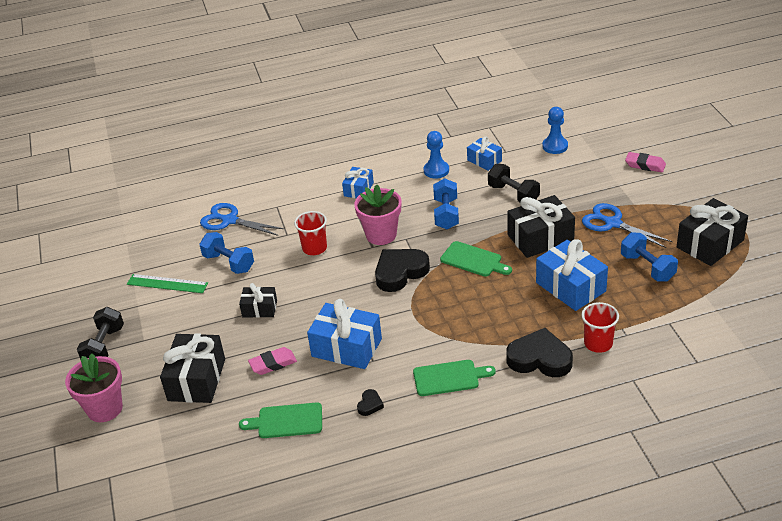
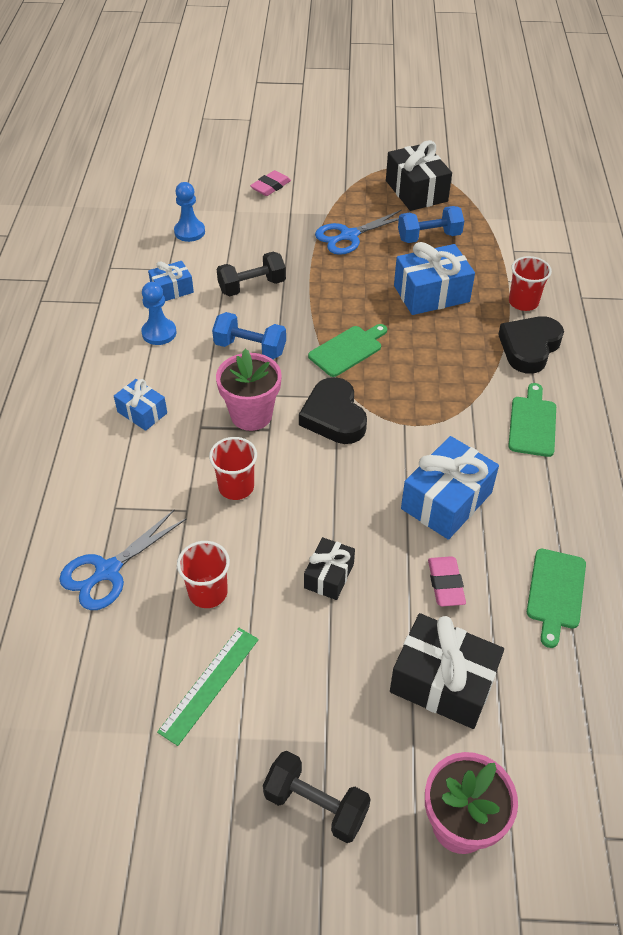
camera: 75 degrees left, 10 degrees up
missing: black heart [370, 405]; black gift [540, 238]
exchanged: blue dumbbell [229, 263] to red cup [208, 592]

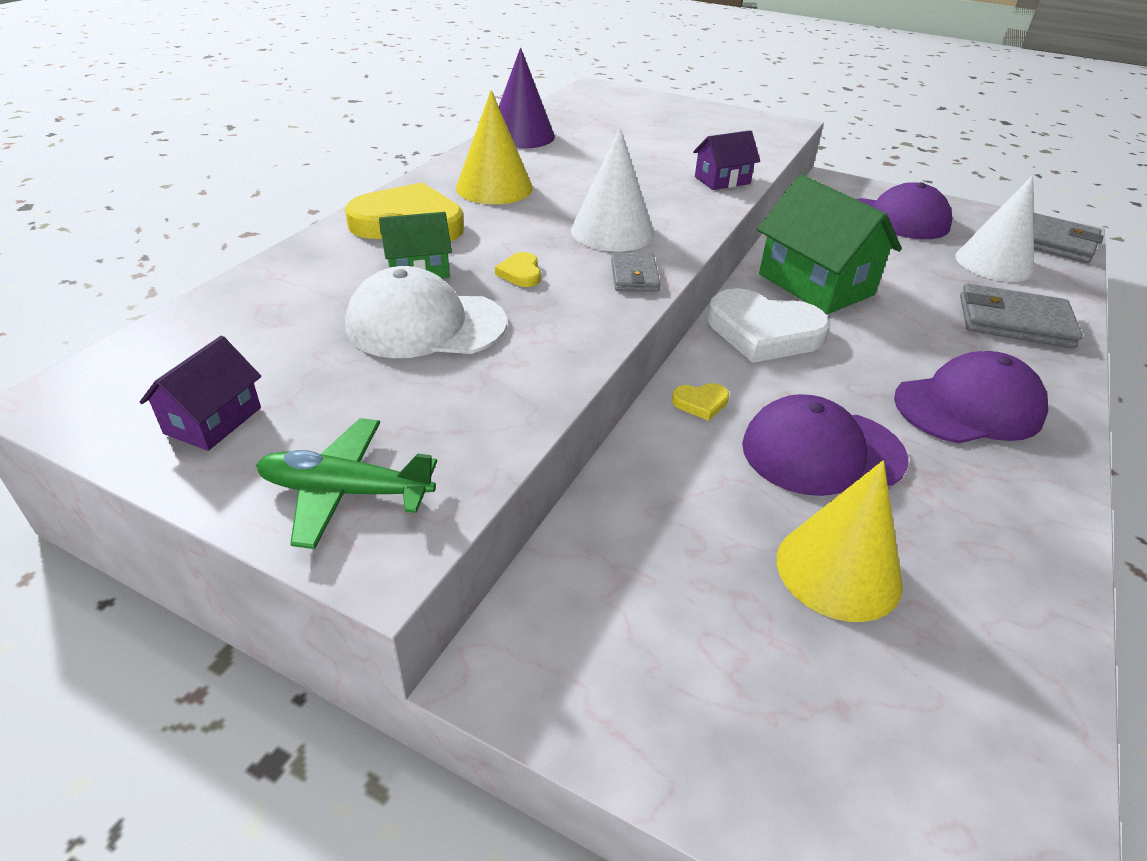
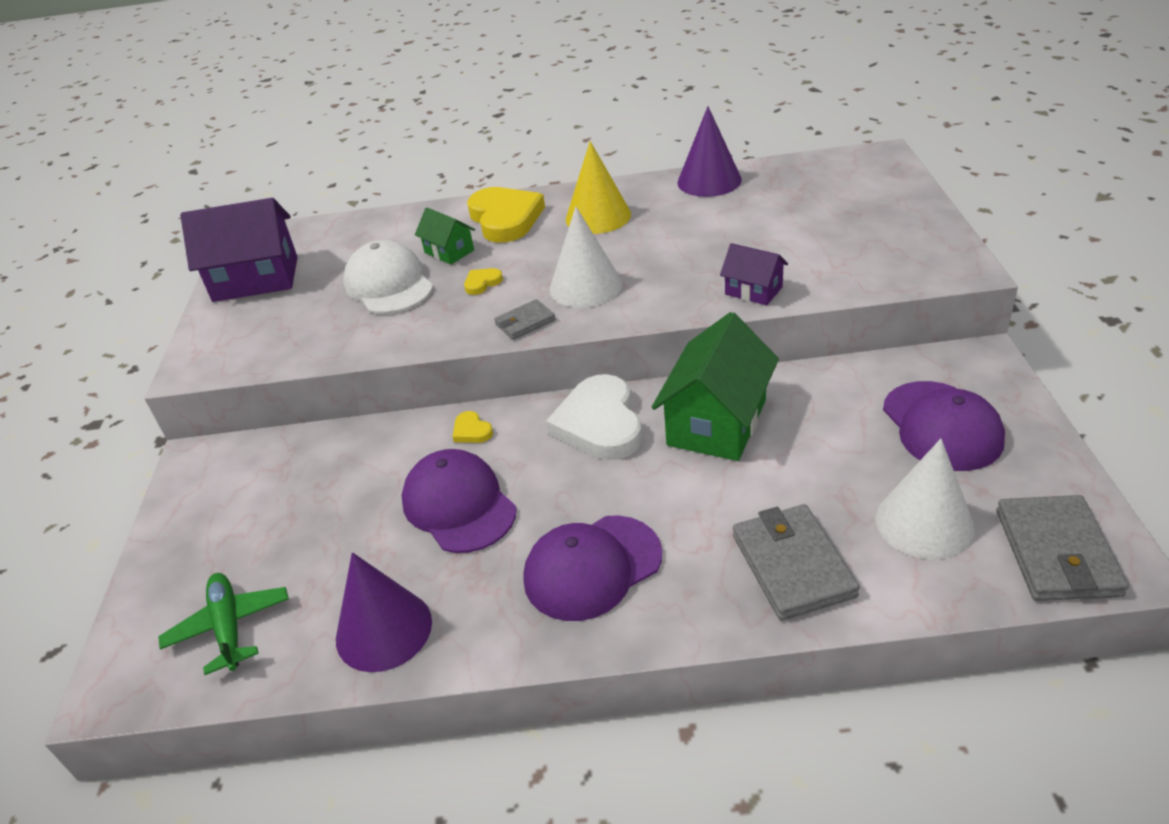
camera: 65 degrees right, 0 degrees up
missing: yellow cone [838, 570]
appeared: purple cone [384, 630]
relocated: green plane [345, 492] to [229, 627]
spun: purple cap [968, 407] = [592, 567] 105 degrees clockwise
size: purple house [213, 421] = [256, 279] x1.92

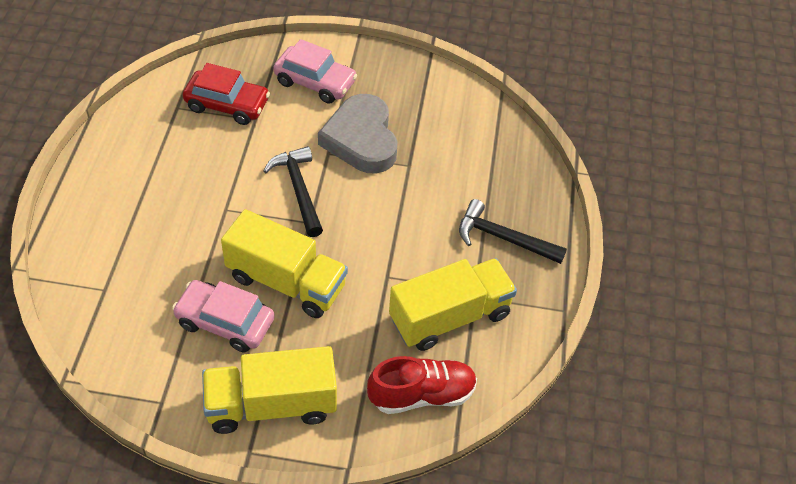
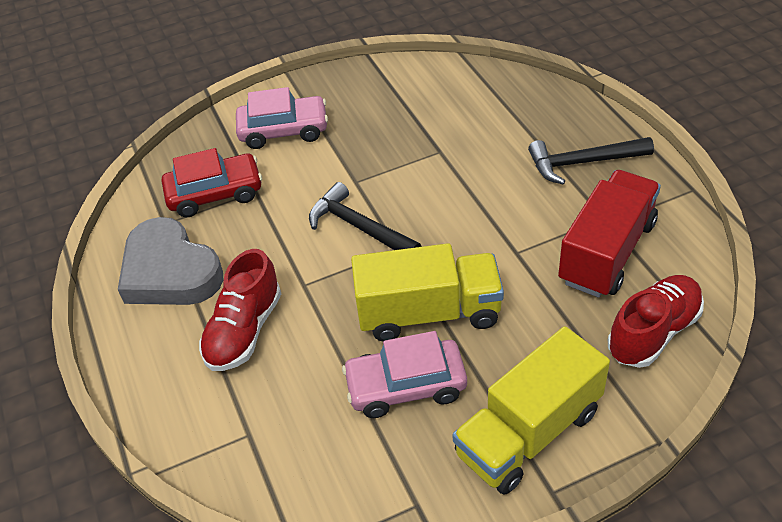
camera: 25 degrees left, 5 degrees down
appeared: red shoe [244, 330]
relocated: grey heart [361, 139] to [170, 271]
colour: yellow truck [450, 317] to red truck [607, 252]

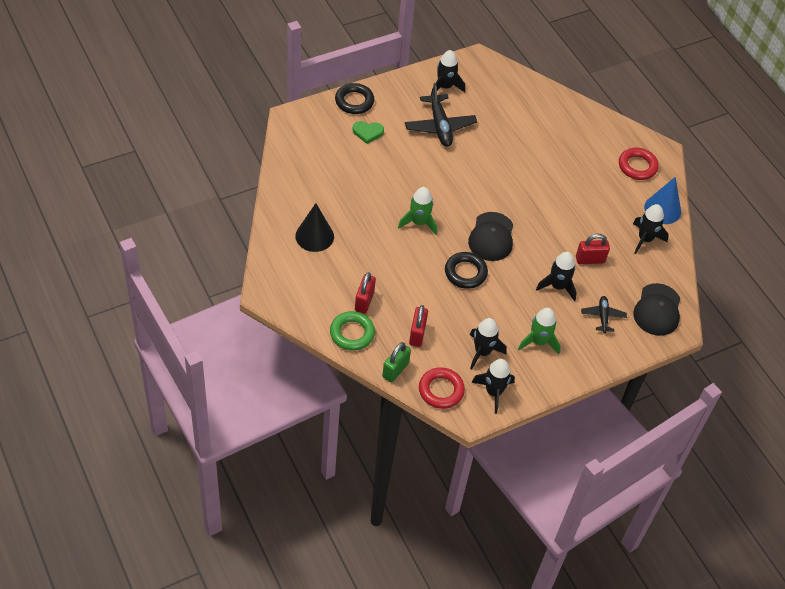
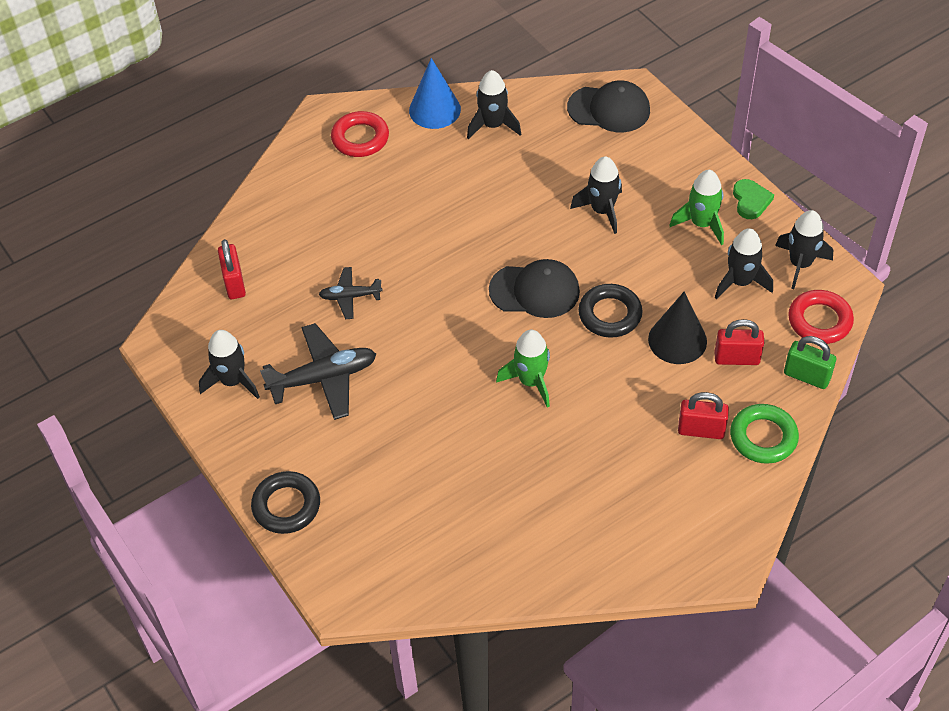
camera: 90 degrees left, 0 degrees up
relocated: black cone [314, 236] to [677, 340]; green heart [367, 132] to [751, 201]; red padlock [590, 260] to [234, 283]; black plane [603, 316] to [350, 297]

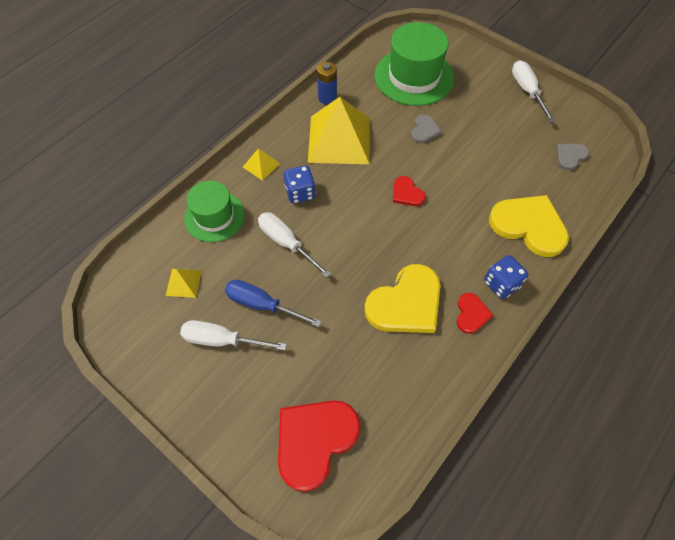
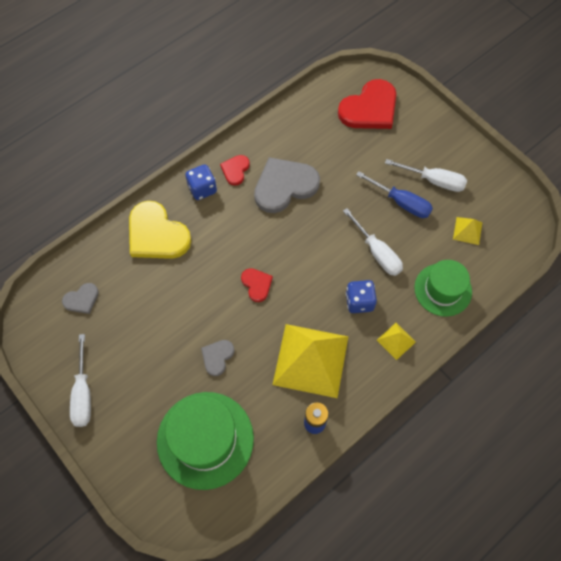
camera: 170 degrees left, 5 degrees up
colour: yellow heart [406, 303] to grey heart [284, 186]

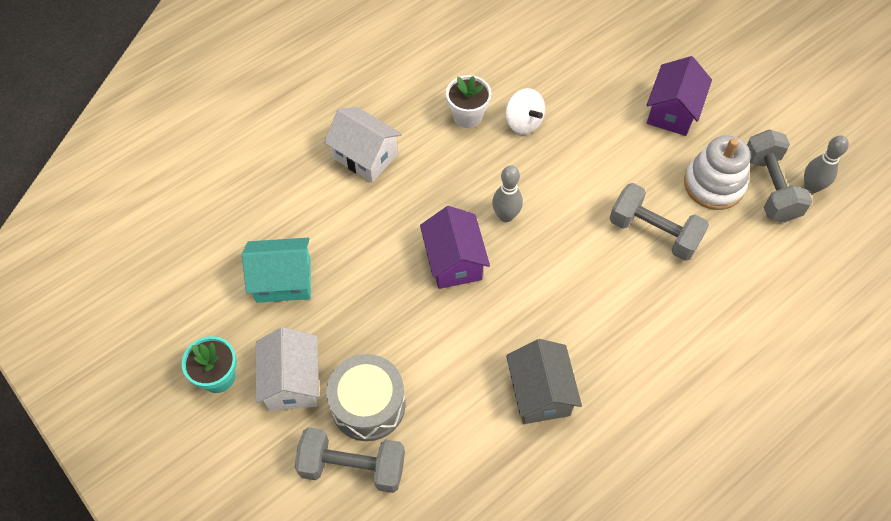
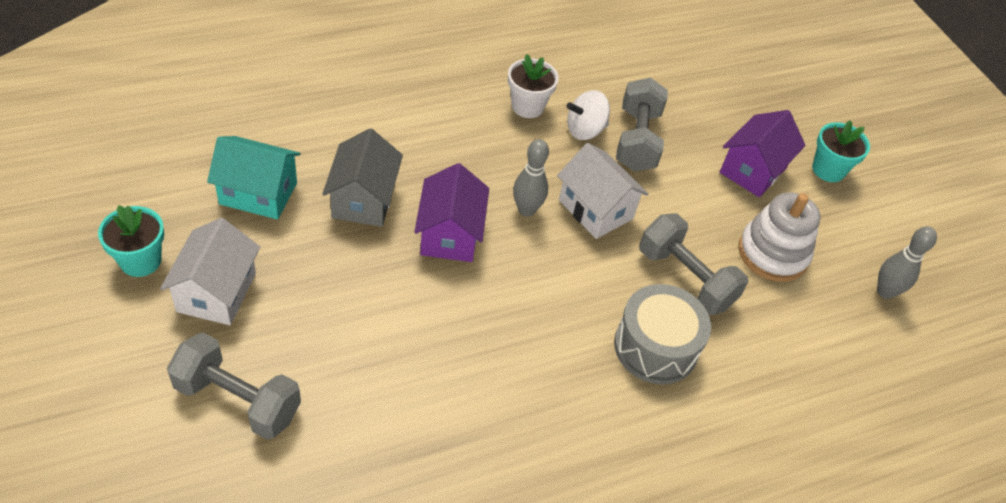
camera: 10 degrees right, 10 degrees down
appeared: turquoise flower pot [828, 170]
relocated: white house [365, 156] to [595, 209]; grey drum [368, 405] to [655, 347]; grey house [540, 393] to [363, 199]; grey dumbbell [770, 187] to [637, 140]
spun: white spinning top [523, 122] = [585, 130] 90 degrees clockwise

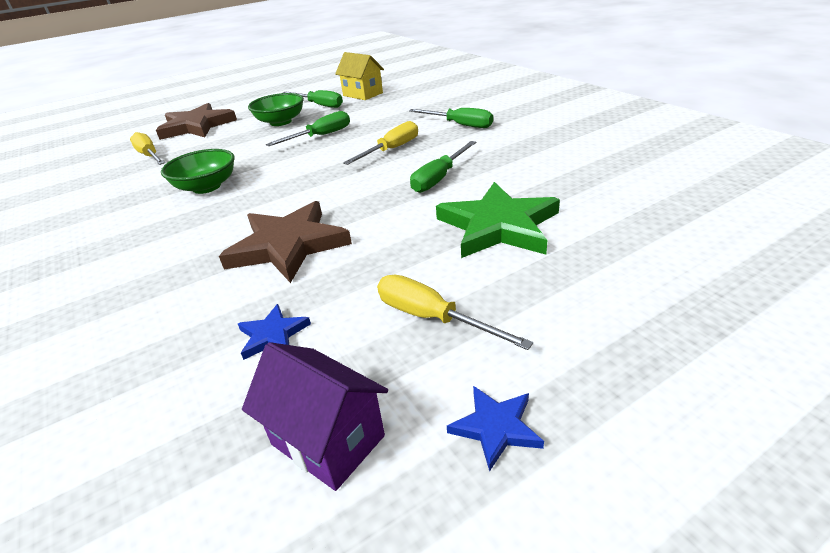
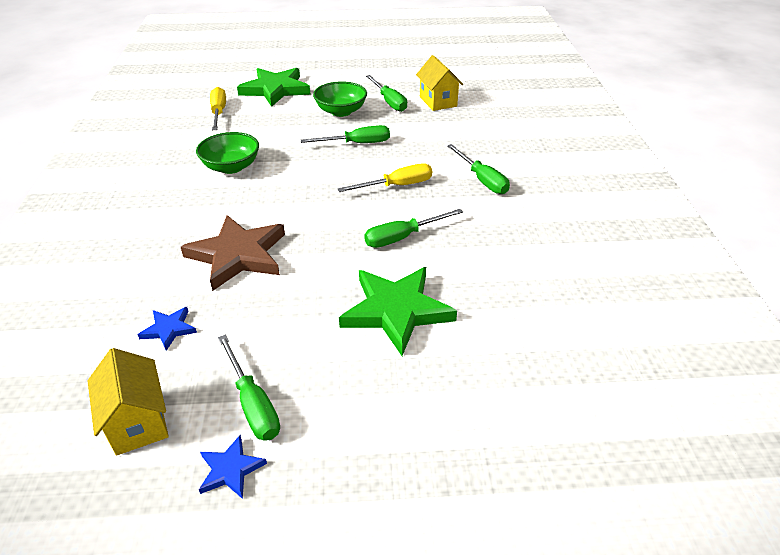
camera: 25 degrees right, 5 degrees up
missing: yellow screwdriver [432, 318]
appeared: green screwdriver [253, 404]
colour: brown star [196, 126] to green star [275, 89]; purple house [328, 440] to yellow house [138, 422]

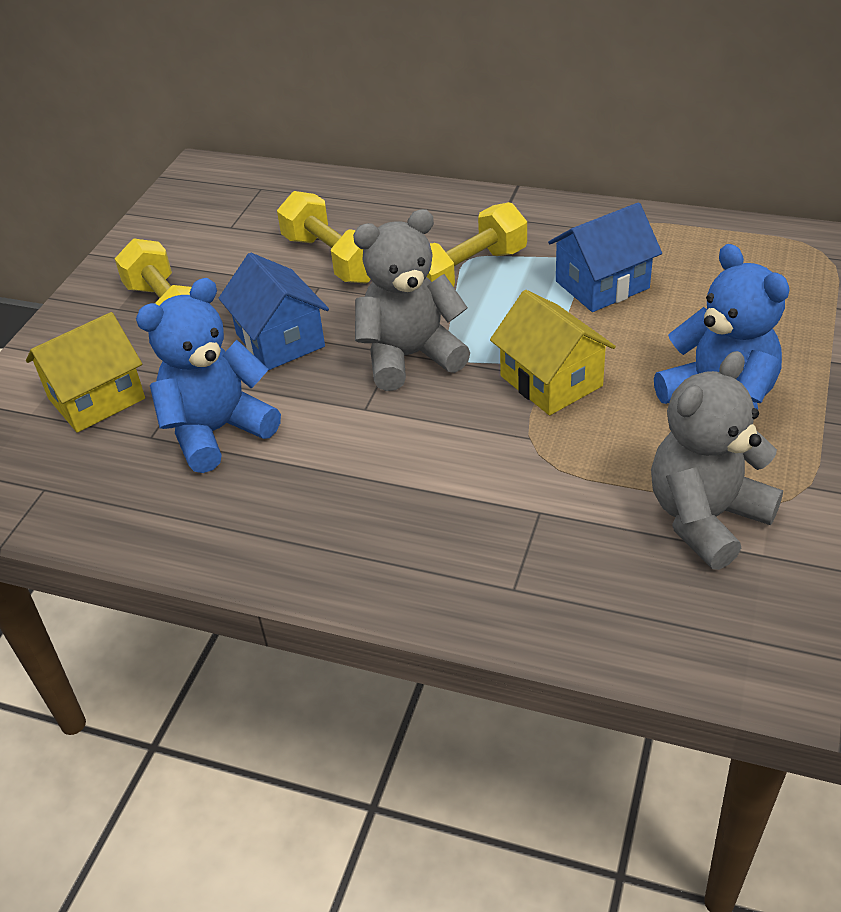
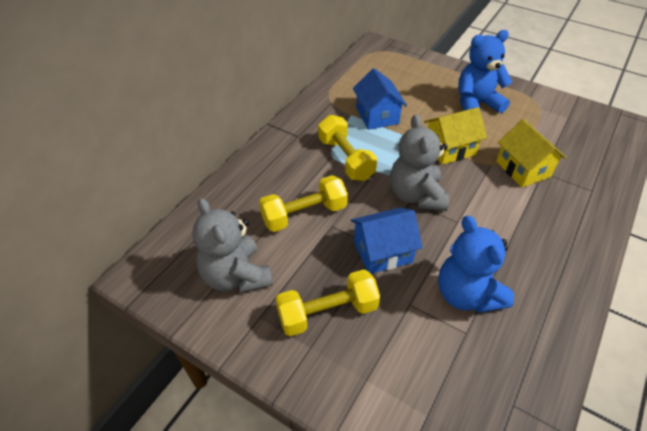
camera: 80 degrees left, 5 degrees up
relocated: yellow house [96, 398] to [523, 169]; grey teddy bear [706, 518] to [236, 276]

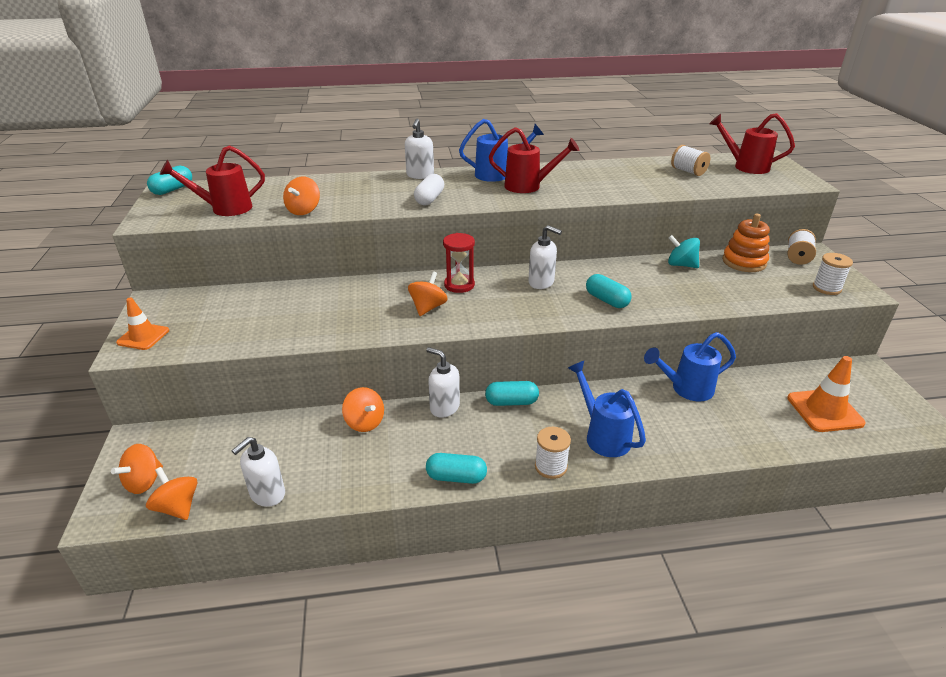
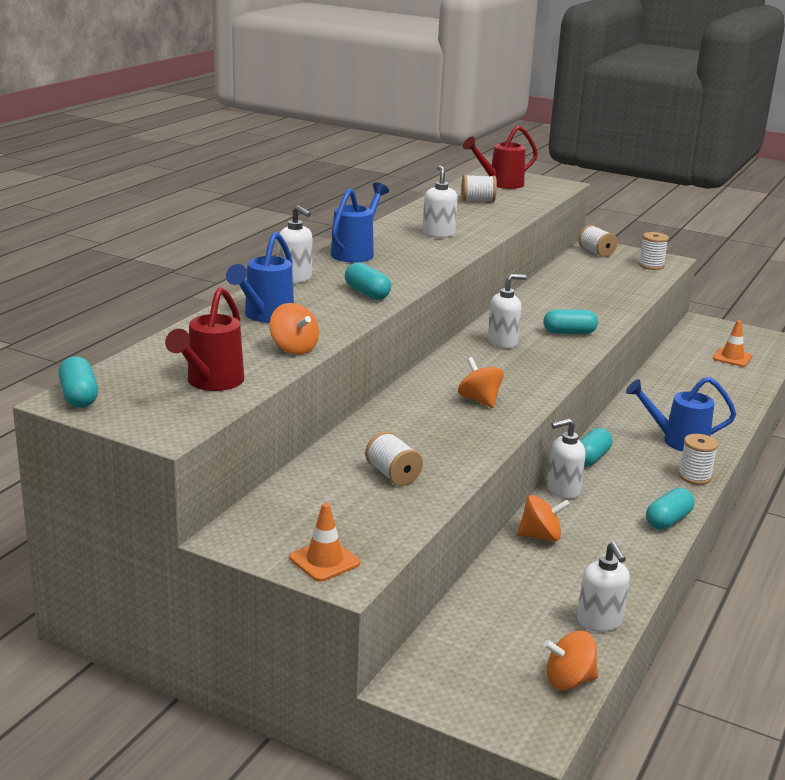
camera: 55 degrees left, 10 degrees down
missing: orange spinning top [144, 482]; red hourglass [459, 285]; red watering can [529, 186]; turquoise spinning top [681, 265]; orange stacking toy [744, 262]
appeared: white spool [393, 475]; white soap dispenser [438, 234]
relocated: blue watering can [685, 389] to [264, 316]
colour: white capsule [429, 199] to turquoise capsule [367, 293]
size: orange traffic cone [824, 410] = [732, 357] x0.66

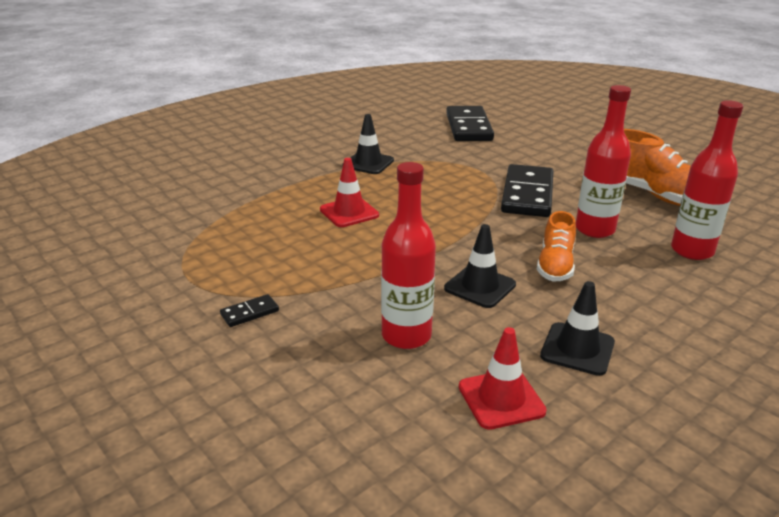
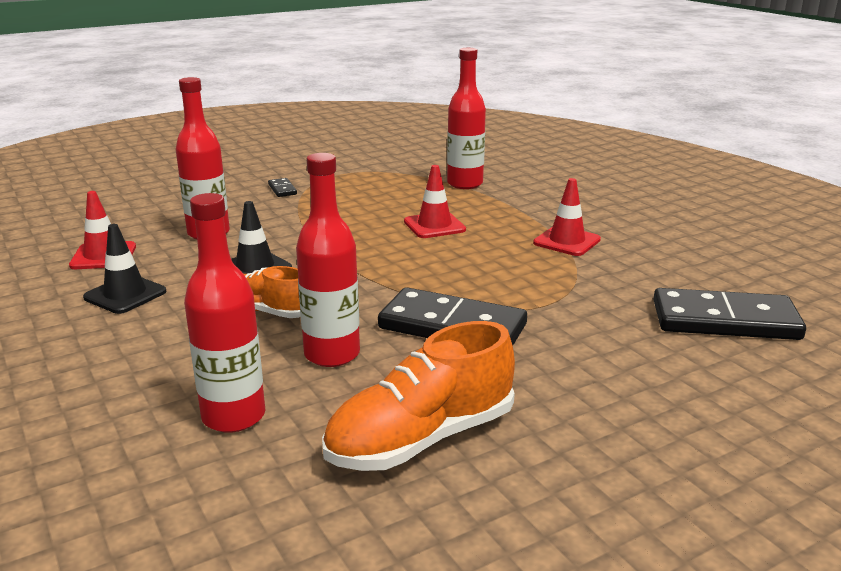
camera: 100 degrees right, 5 degrees down
appeared: red bottle [465, 184]
colour: black traffic cone [368, 163] to red traffic cone [566, 241]

